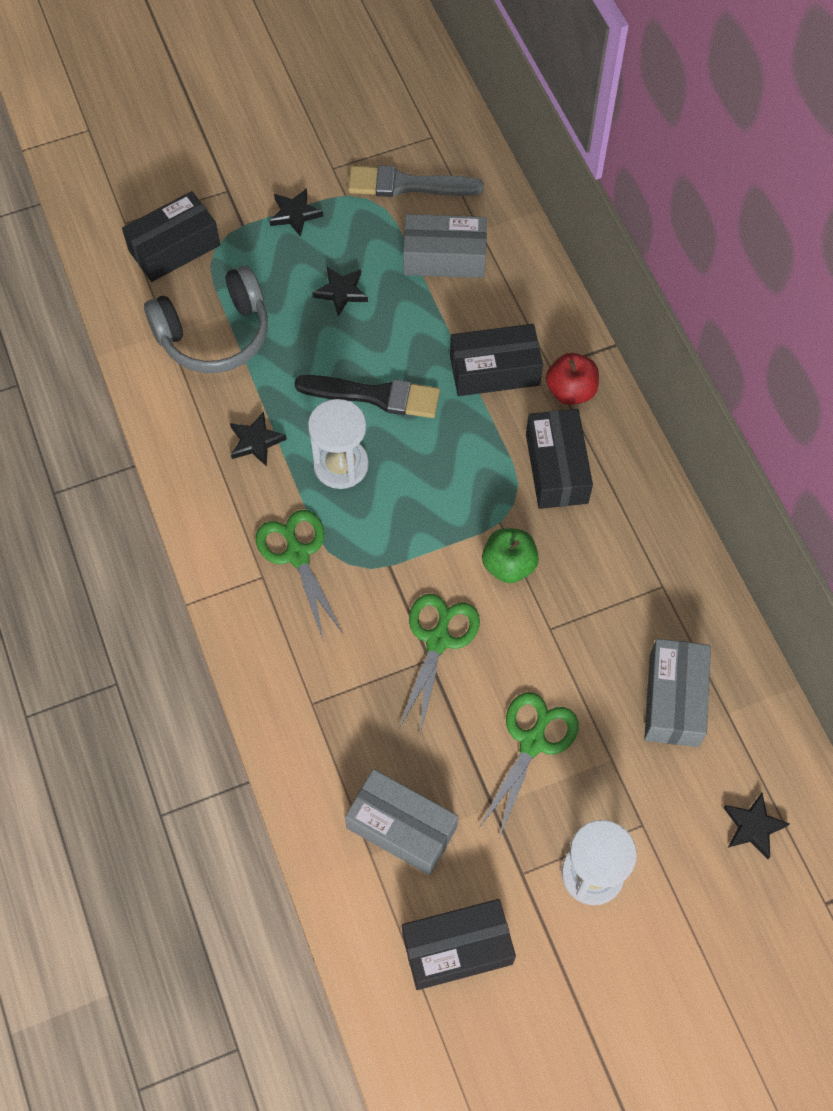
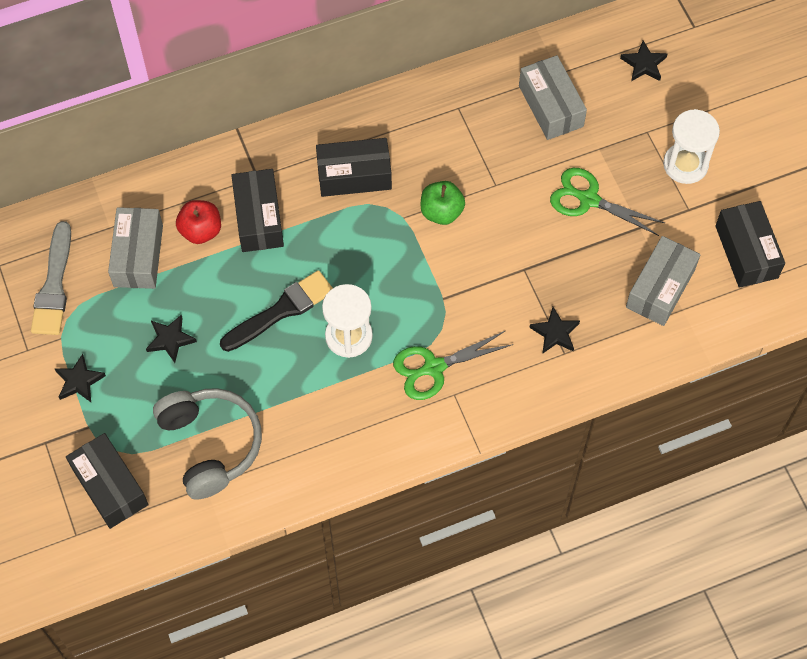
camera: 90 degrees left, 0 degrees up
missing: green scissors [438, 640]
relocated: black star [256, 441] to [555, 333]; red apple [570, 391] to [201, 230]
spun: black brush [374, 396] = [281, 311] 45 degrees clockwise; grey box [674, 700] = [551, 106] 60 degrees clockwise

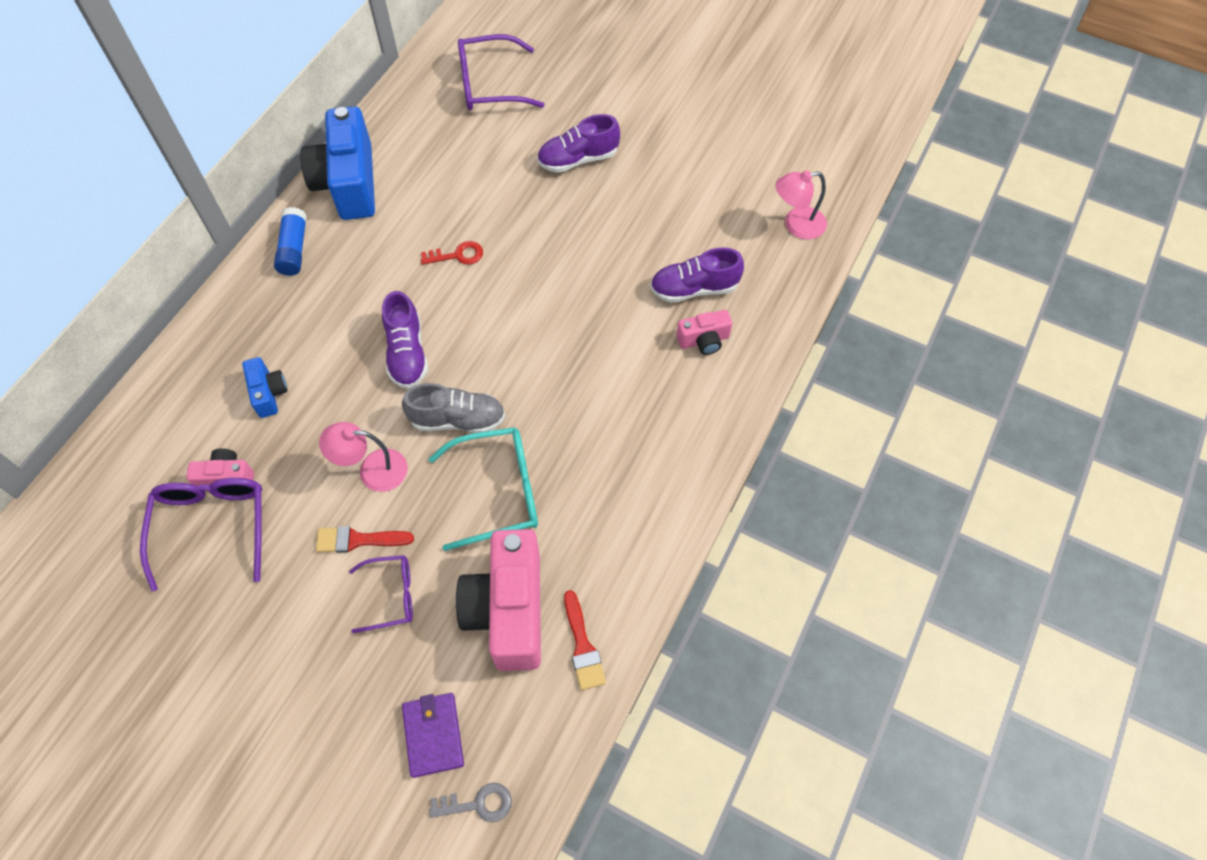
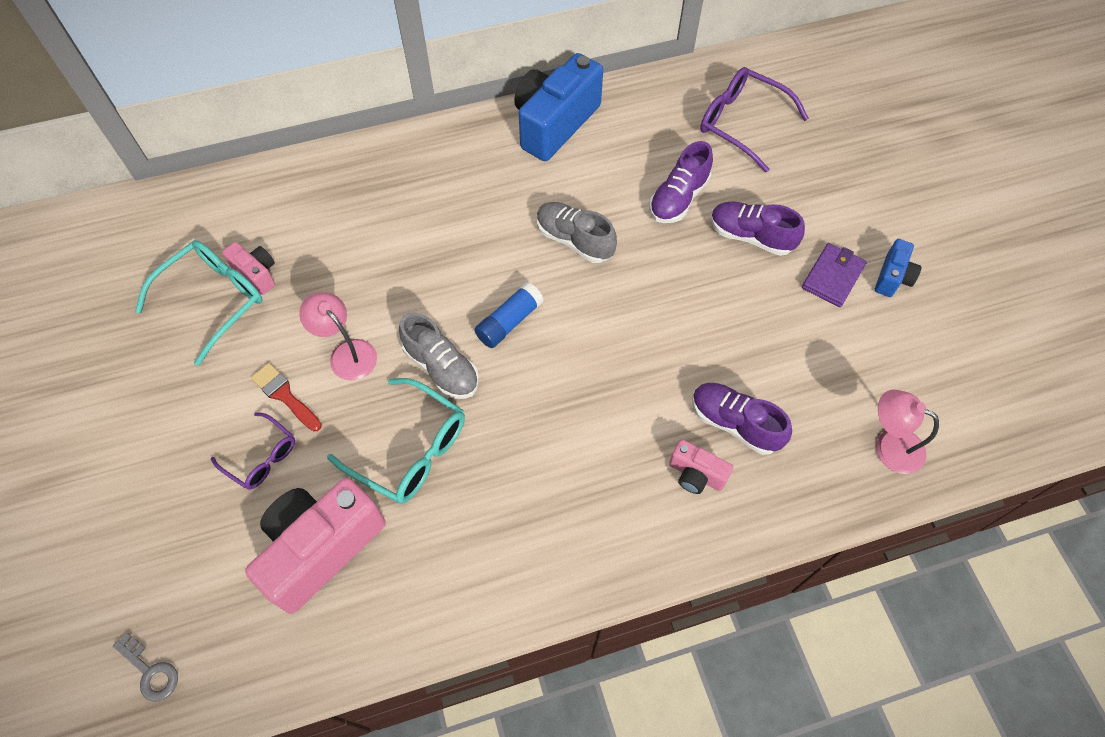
camera: 45 degrees right, 0 degrees up
missing: red brush [583, 646]
relocated: blue camera [269, 393] to [892, 277]; blue glue stick [294, 249] to [509, 322]; purple shoe [407, 353] to [678, 198]; purple wallet [433, 735] to [832, 277]
exchanged: red key [457, 255] to grey shoe [574, 240]
colour: purple glasses [212, 527] to turquoise glasses [213, 300]

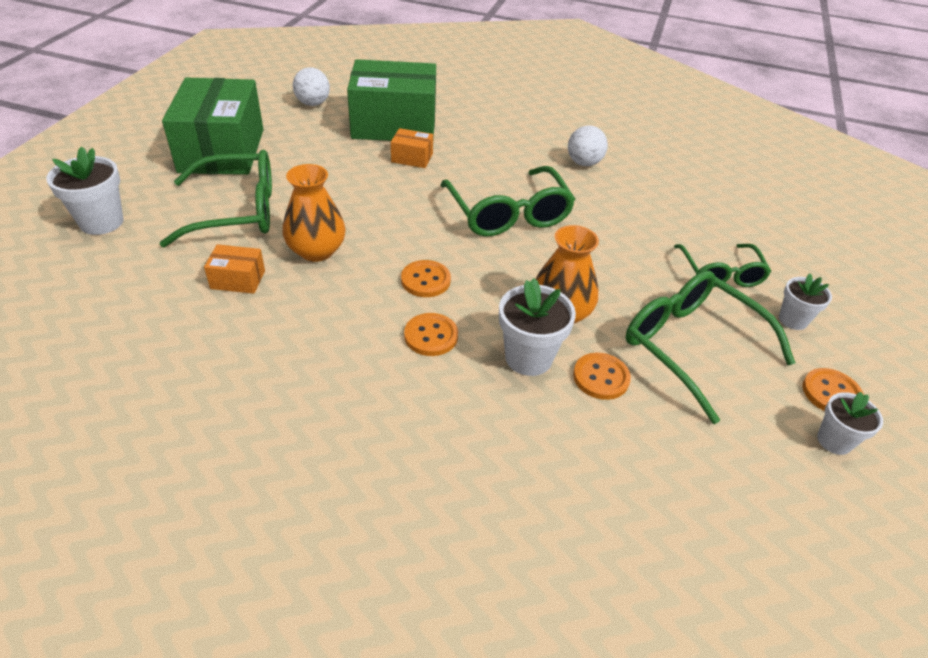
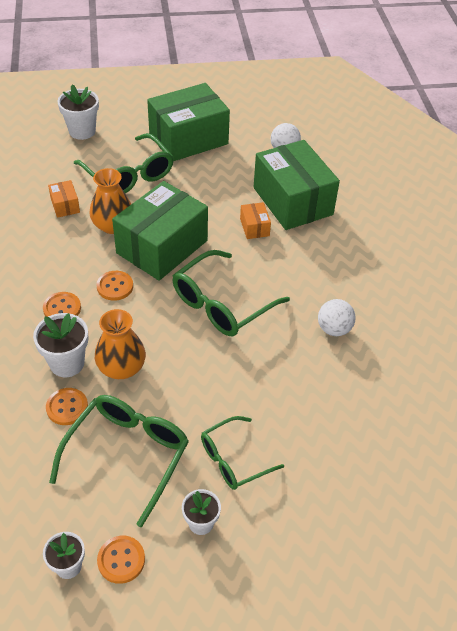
camera: 65 degrees right, 5 degrees up
appeared: green box [162, 247]

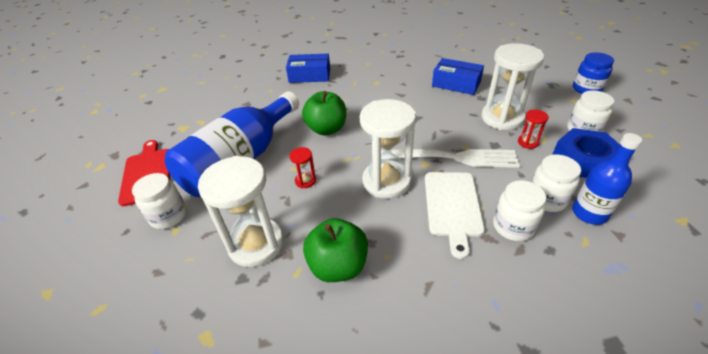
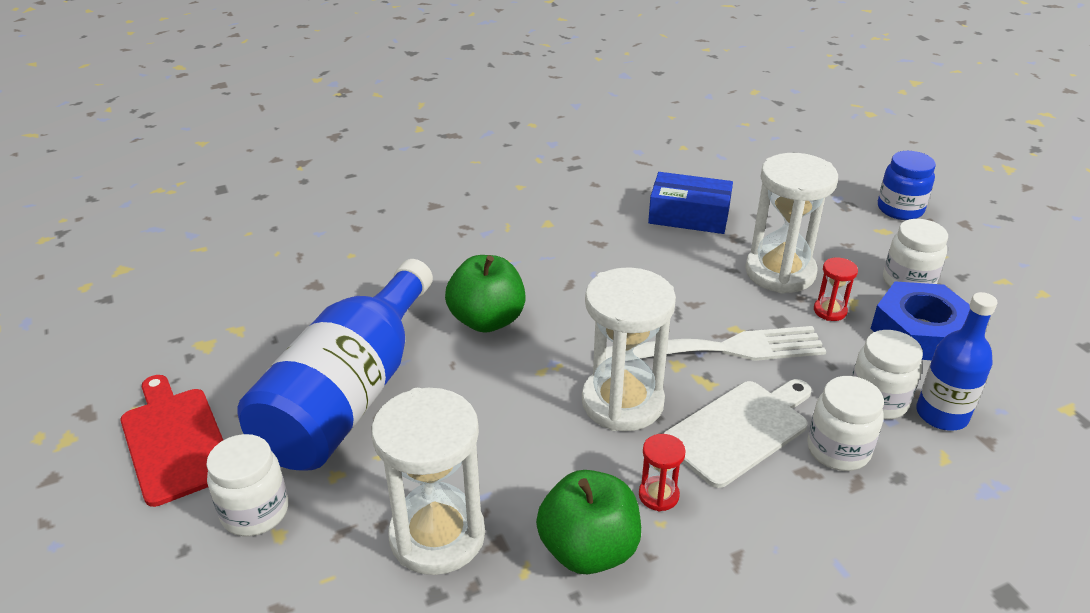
camera: 15 degrees left, 5 degrees down
missing: blue box [309, 75]
relocated: red hourglass [305, 181] to [658, 495]
spun: white cutting board [452, 206] = [739, 430] 120 degrees counterclockwise

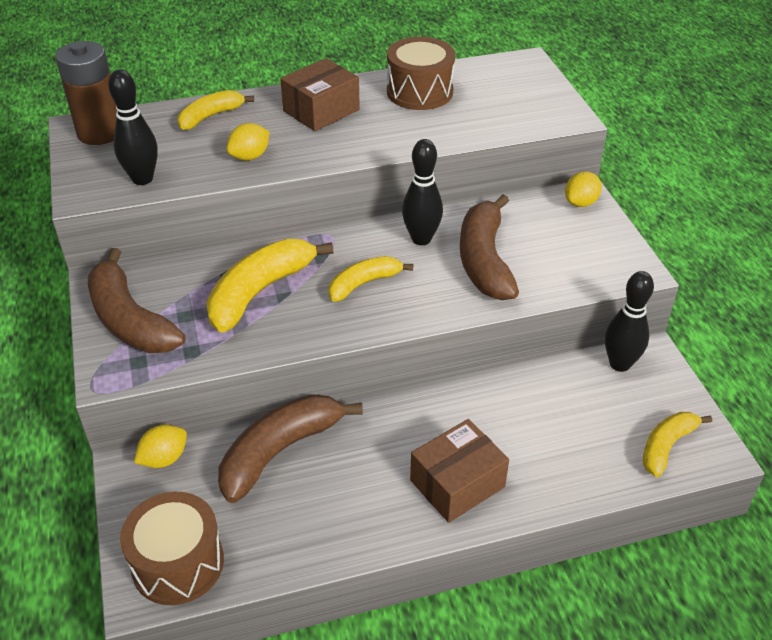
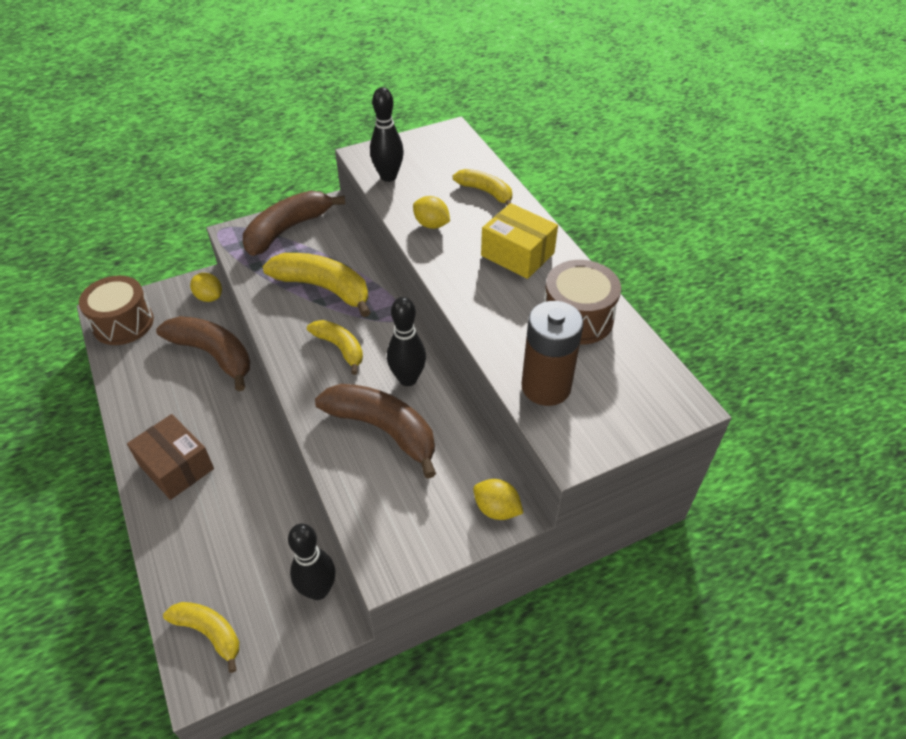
camera: 80 degrees right, 5 degrees up
relocated: brown battery [100, 133] to [546, 387]
colour: brown box [321, 110] to yellow box [517, 254]
spun: brown banana [484, 260] = [383, 429] 45 degrees clockwise

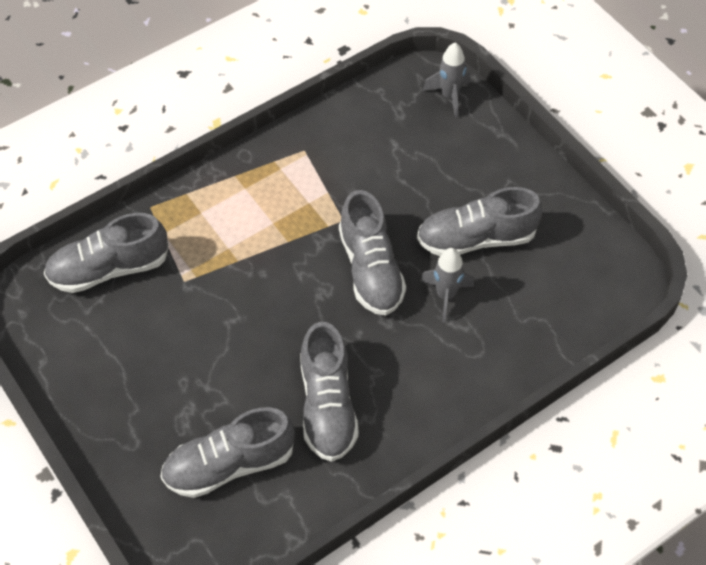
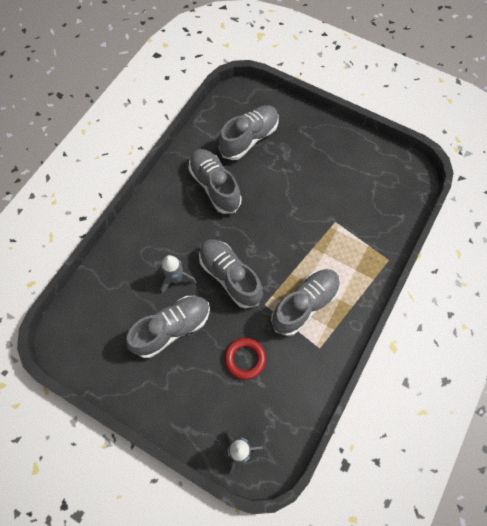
camera: 155 degrees right, 10 degrees up
appeared: red ring [245, 359]
relocated: grey shoe [109, 268] to [305, 304]

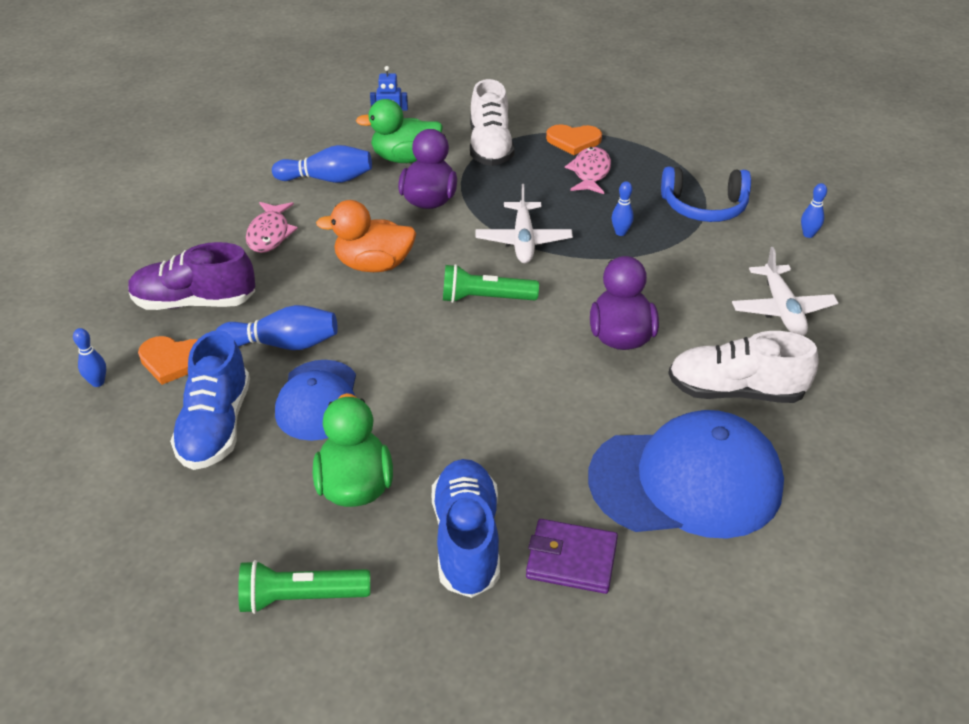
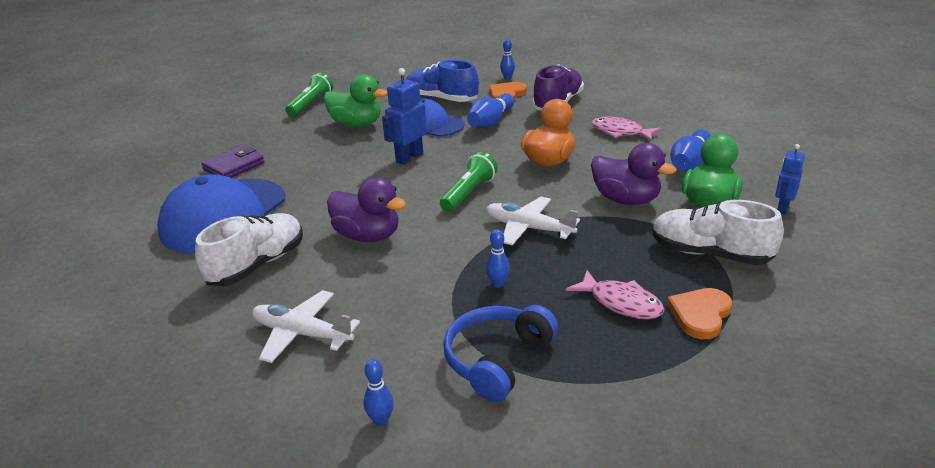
camera: 120 degrees right, 10 degrees down
missing: blue shoe [466, 540]
appeared: blue robot [409, 158]

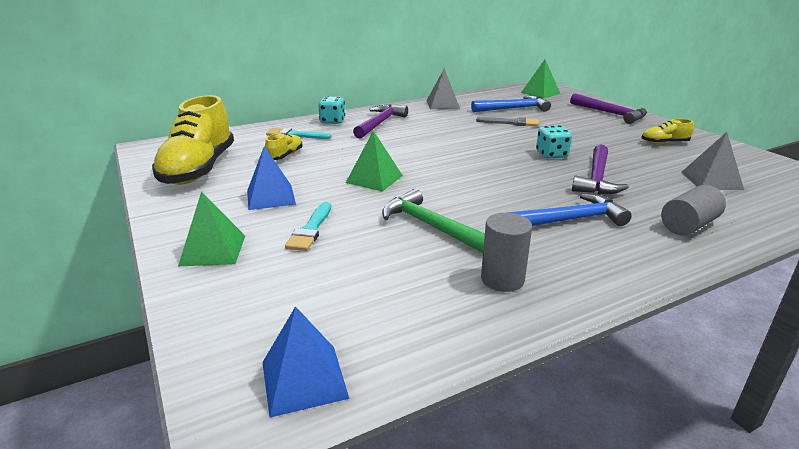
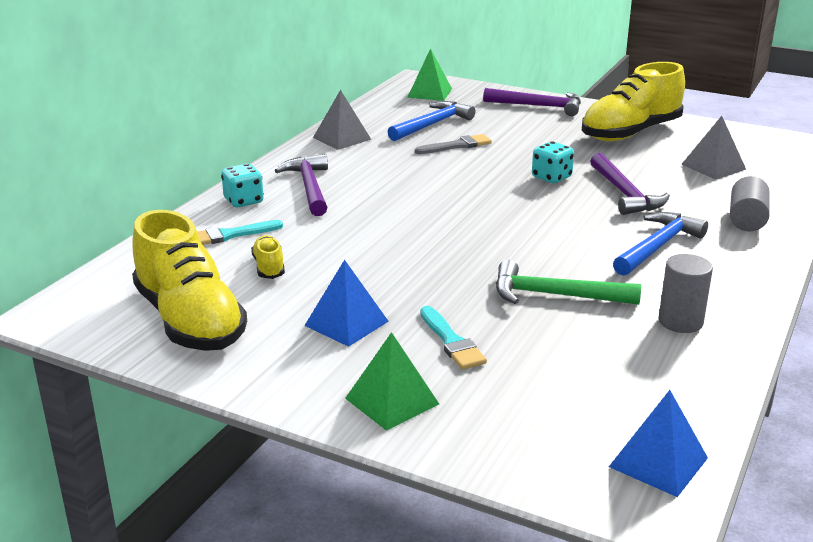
camera: 35 degrees left, 0 degrees up
missing: green pyramid [374, 179]
size: yellow shoe [664, 143] = [630, 133] x2.30

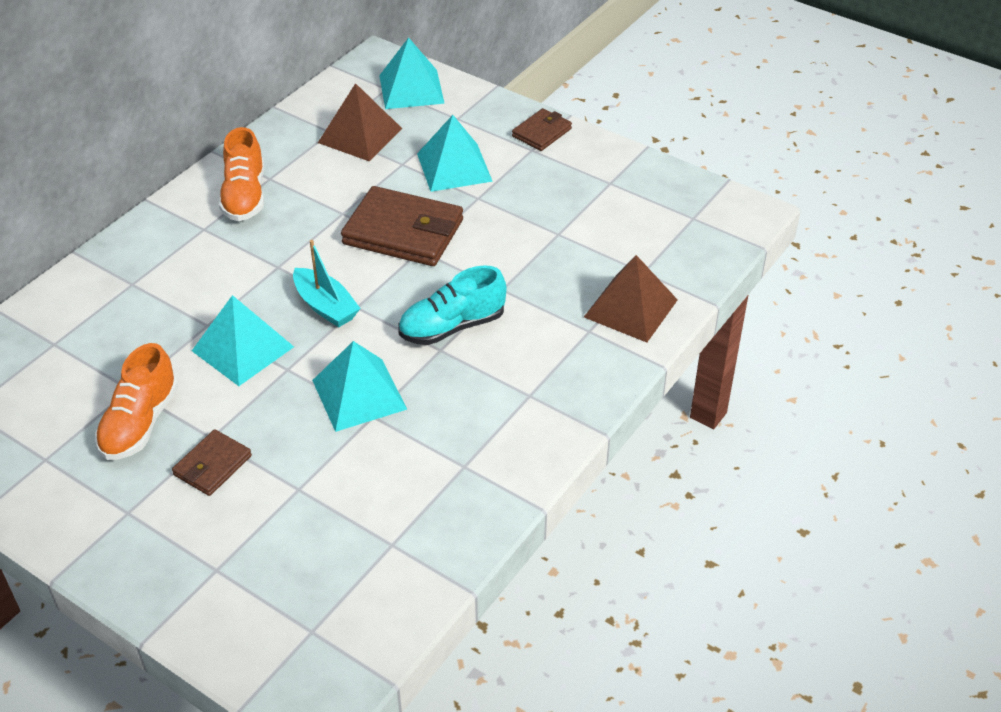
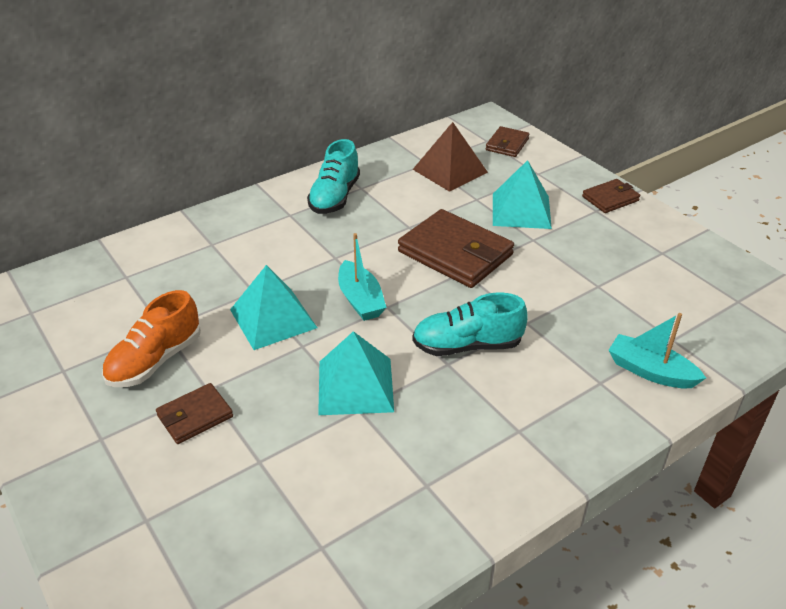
camera: 20 degrees right, 5 degrees down
exchanged: turquoise pyramid [411, 89] to brown wallet [507, 144]; brown pyramid [631, 308] to turquoise boat [650, 371]
colour: orange shoe [245, 196] to turquoise shoe [335, 197]

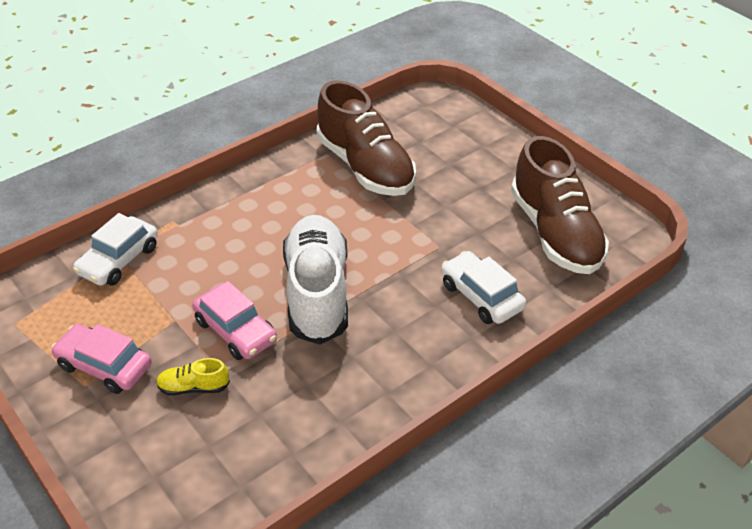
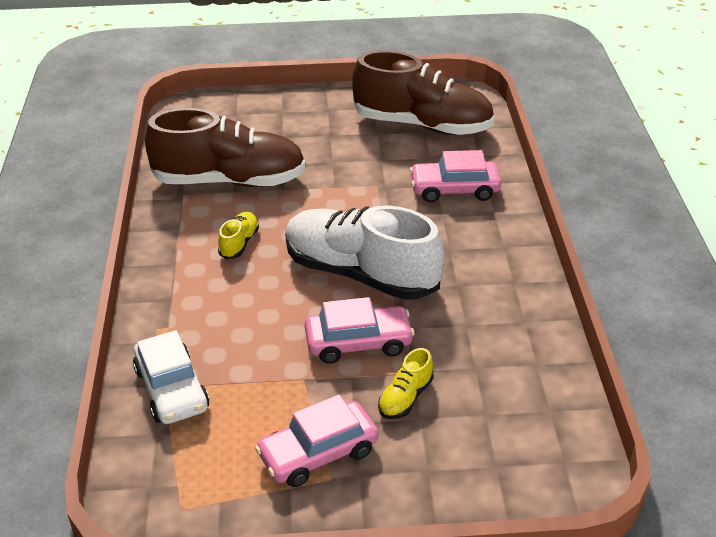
camera: 55 degrees left, 5 degrees down
appeared: yellow shoe [239, 243]
colour: white car [481, 296] to pink car [454, 189]

